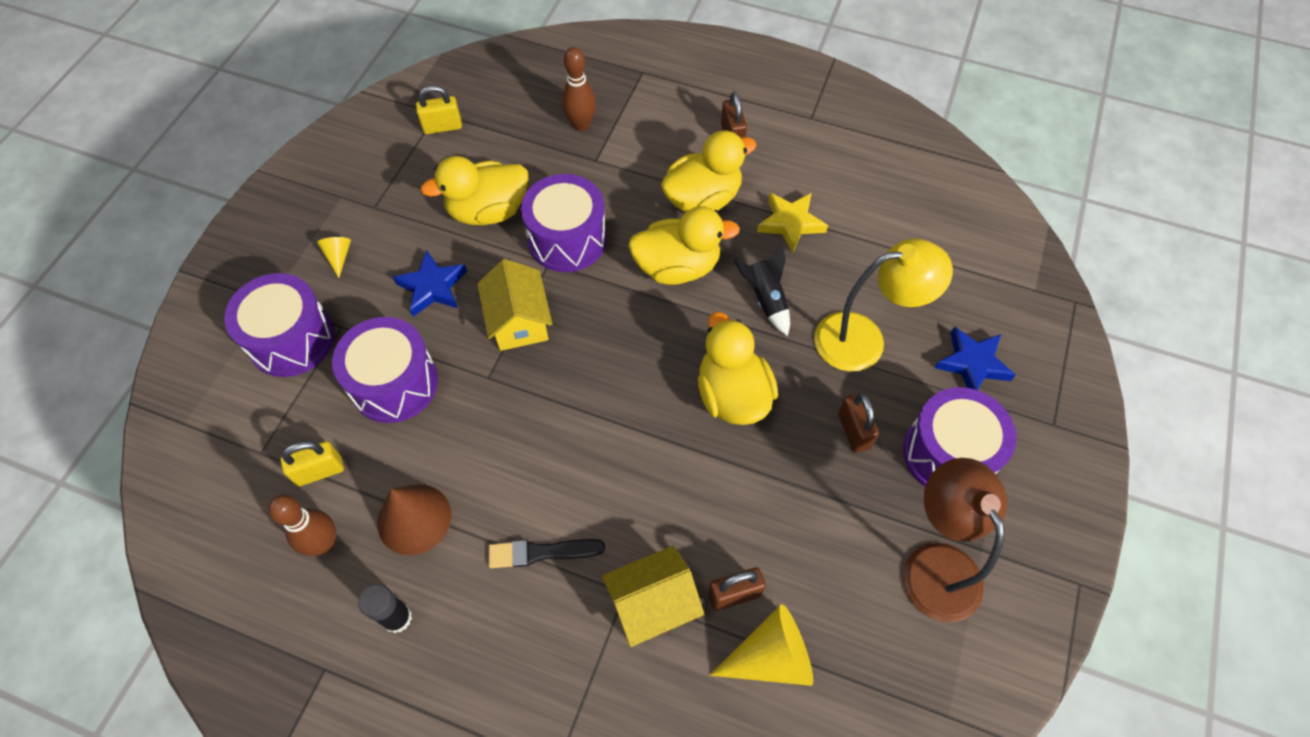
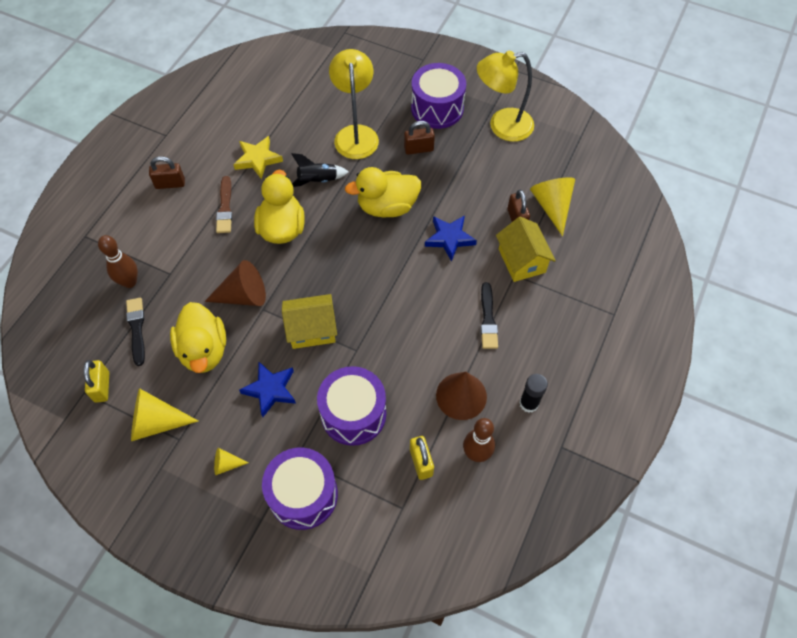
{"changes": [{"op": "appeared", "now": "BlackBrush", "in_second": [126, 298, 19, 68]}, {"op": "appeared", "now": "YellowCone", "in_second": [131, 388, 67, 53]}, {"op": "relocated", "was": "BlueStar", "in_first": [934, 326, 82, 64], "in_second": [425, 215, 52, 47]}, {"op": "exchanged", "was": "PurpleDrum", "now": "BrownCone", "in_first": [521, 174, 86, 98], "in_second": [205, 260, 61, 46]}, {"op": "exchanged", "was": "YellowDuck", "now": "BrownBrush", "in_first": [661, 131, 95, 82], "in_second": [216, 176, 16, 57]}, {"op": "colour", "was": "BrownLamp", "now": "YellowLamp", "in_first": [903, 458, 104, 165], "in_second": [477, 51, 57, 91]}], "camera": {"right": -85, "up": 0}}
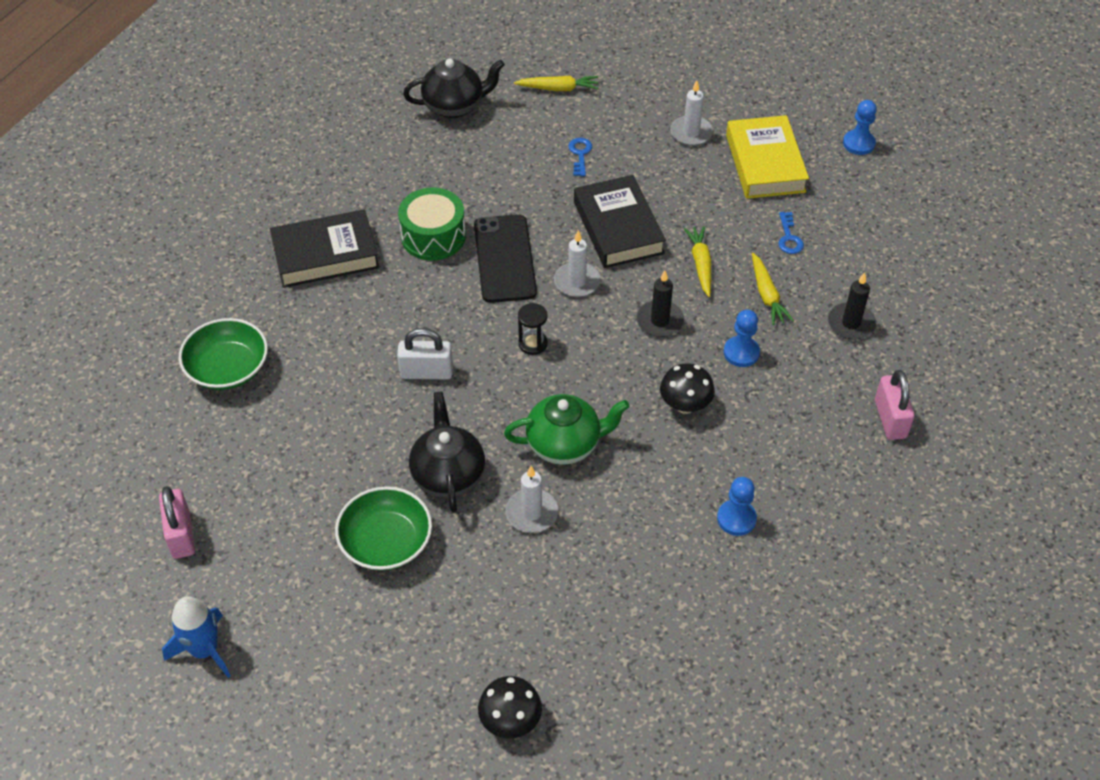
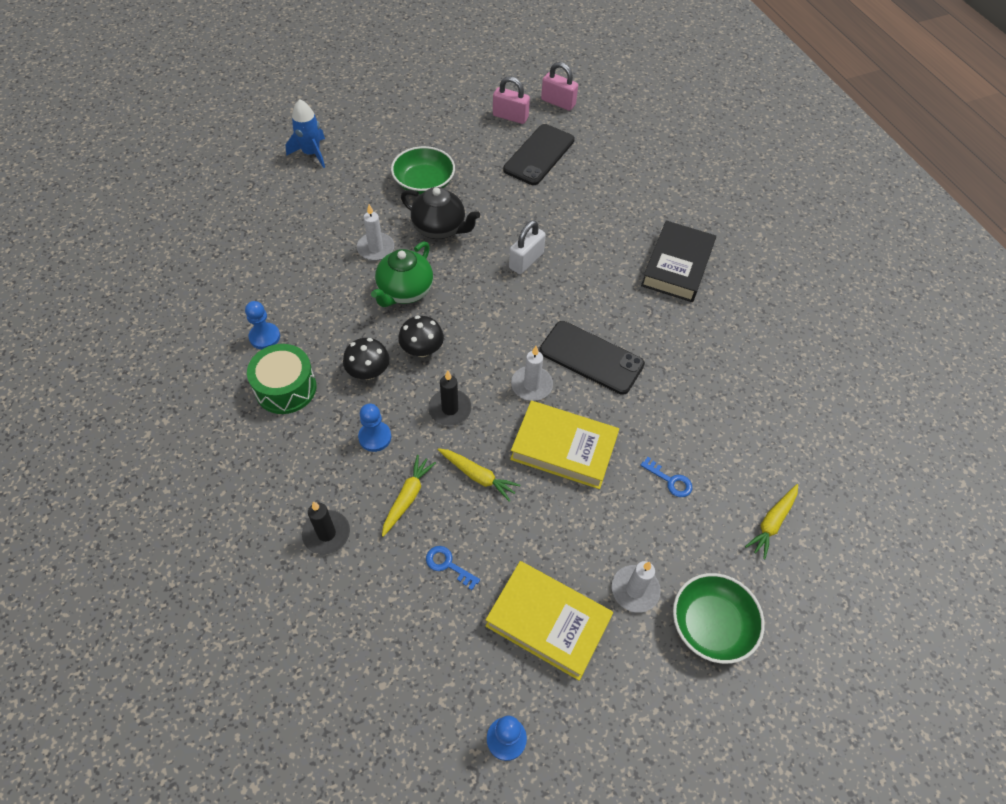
{"changes": [{"op": "missing", "was": "BlackTeapot", "in_first": [403, 59, 102, 60]}, {"op": "missing", "was": "BlackHourglass", "in_first": [518, 303, 30, 52]}, {"op": "appeared", "now": "BlackPhone", "in_second": [503, 124, 72, 61]}, {"op": "relocated", "was": "BlueRocket", "in_first": [162, 596, 69, 82], "in_second": [286, 99, 39, 69]}, {"op": "relocated", "was": "GreenBowl", "in_first": [179, 318, 89, 72], "in_second": [673, 573, 92, 91]}, {"op": "relocated", "was": "GreenDrum", "in_first": [398, 188, 68, 73], "in_second": [247, 344, 69, 70]}, {"op": "relocated", "was": "BlackMushroom", "in_first": [478, 676, 64, 63], "in_second": [398, 316, 46, 41]}, {"op": "relocated", "was": "PinkPadlock", "in_first": [875, 370, 40, 70], "in_second": [541, 62, 37, 49]}, {"op": "colour", "was": "BlackBook", "now": "YellowBook", "in_first": [574, 175, 92, 93], "in_second": [510, 401, 109, 88]}, {"op": "spun", "was": "YellowCarrot", "in_first": [752, 253, 42, 72], "in_second": [382, 455, 54, 82], "clockwise": 90}], "camera": {"right": 125, "up": 5}}
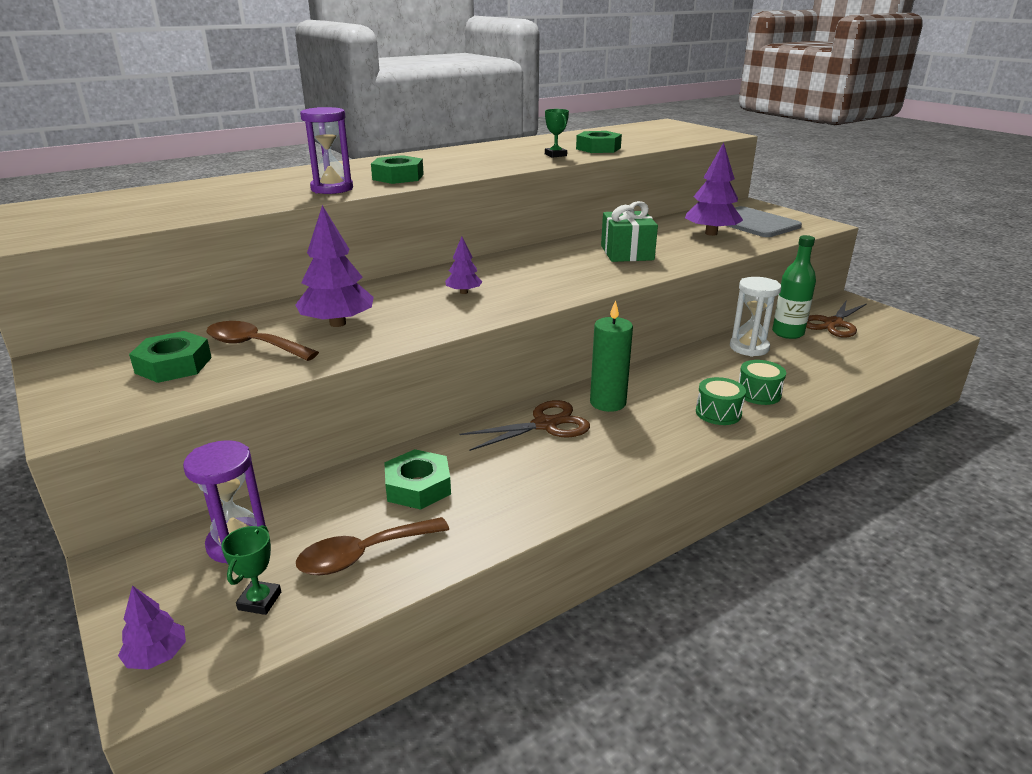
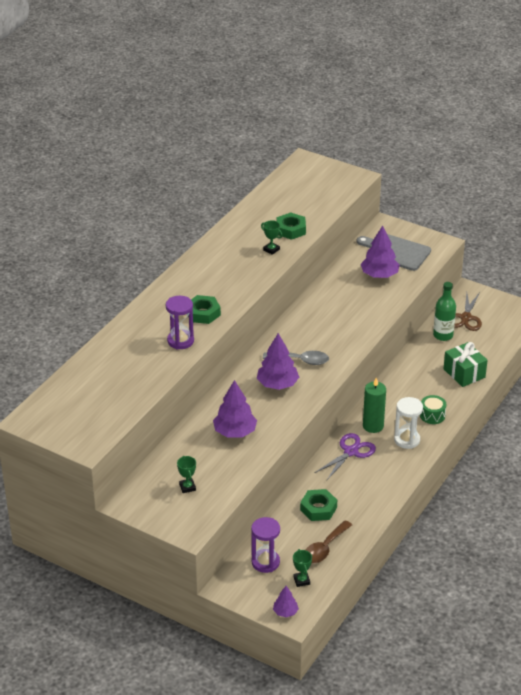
{"changes": [{"op": "missing", "was": "BrownSpoon", "in_first": [206, 321, 113, 40]}, {"op": "missing", "was": "GreenDrum", "in_first": [739, 360, 47, 45]}, {"op": "appeared", "now": "GreySpoon", "in_second": [263, 351, 66, 14]}, {"op": "relocated", "was": "GreenGift", "in_first": [601, 201, 57, 61], "in_second": [444, 342, 44, 45]}, {"op": "relocated", "was": "WhiteHourglass", "in_first": [730, 277, 51, 80], "in_second": [394, 397, 29, 52]}, {"op": "exchanged", "was": "GreenNut", "now": "GreenTrophy", "in_first": [129, 331, 83, 52], "in_second": [177, 456, 19, 37]}, {"op": "colour", "was": "BrownScissors", "now": "PurpleScissors", "in_first": [459, 400, 131, 51], "in_second": [315, 433, 61, 47]}, {"op": "size", "was": "PurpleTree", "in_first": [445, 236, 38, 58], "in_second": [257, 333, 42, 57], "ratio": 1.86}], "camera": {"right": -25, "up": 10}}
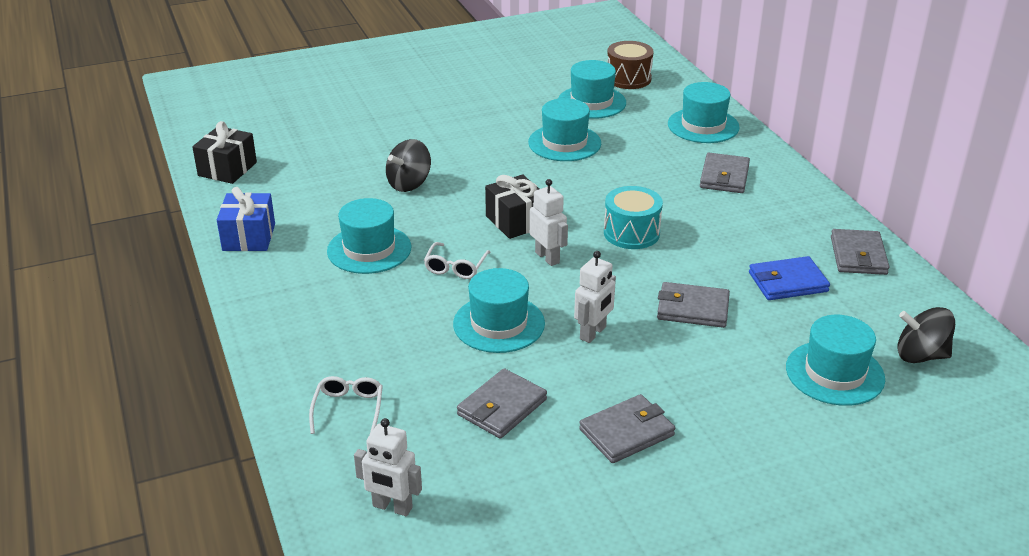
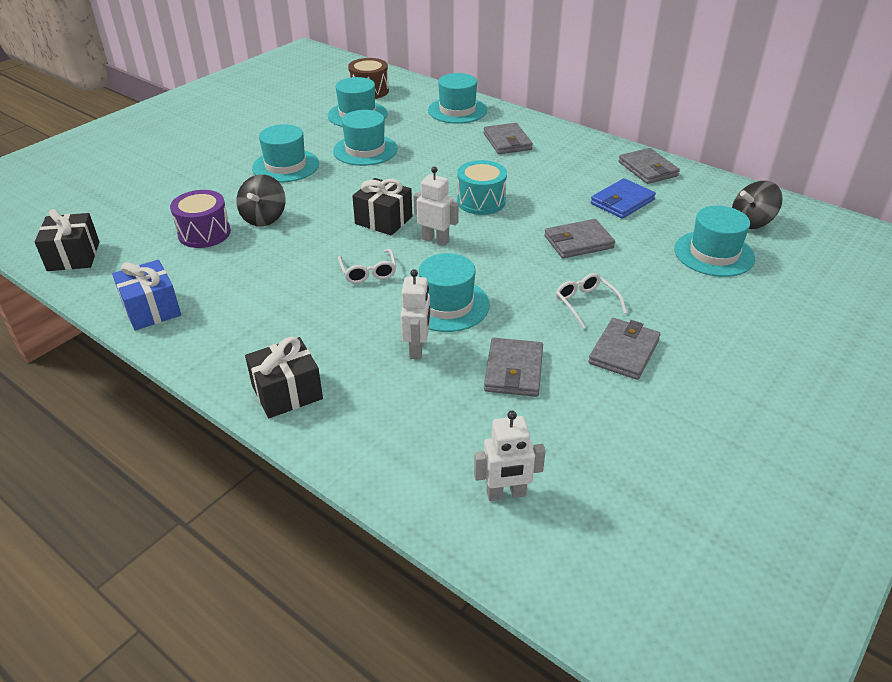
{"changes": [{"op": "appeared", "now": "PurpleDrum", "in_second": [170, 190, 61, 58]}, {"op": "appeared", "now": "BlackGift", "in_second": [245, 337, 78, 81]}, {"op": "relocated", "was": "WhiteGlasses", "in_first": [309, 376, 74, 58], "in_second": [556, 273, 71, 56]}, {"op": "relocated", "was": "TurquoiseHat", "in_first": [327, 198, 84, 76], "in_second": [252, 124, 67, 58]}, {"op": "relocated", "was": "WhiteRobot", "in_first": [574, 251, 42, 92], "in_second": [401, 269, 29, 90]}], "camera": {"right": -30, "up": 5}}
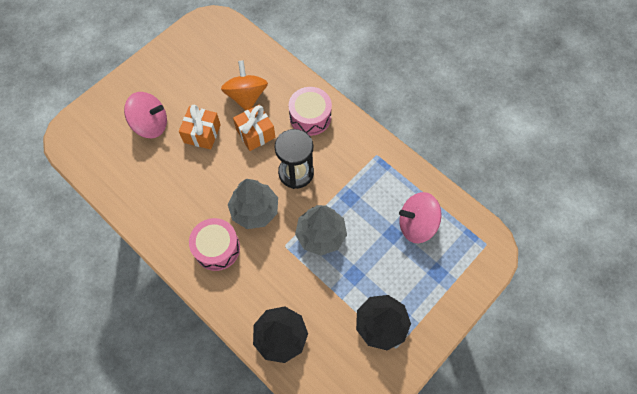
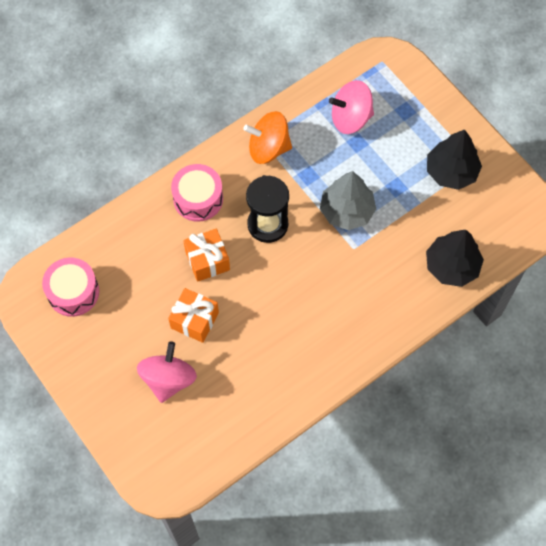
{"changes": [{"op": "missing", "was": "GreyTree", "in_first": [228, 179, 50, 50]}, {"op": "relocated", "was": "PinkDrum", "in_first": [189, 218, 51, 53], "in_second": [42, 257, 57, 60]}, {"op": "relocated", "was": "OrangeSpinningTop", "in_first": [221, 60, 47, 51], "in_second": [243, 111, 49, 53]}, {"op": "spun", "was": "PinkSpinningTop", "in_first": [399, 192, 43, 51], "in_second": [329, 80, 45, 54], "clockwise": 75}], "camera": {"right": -80, "up": 0}}
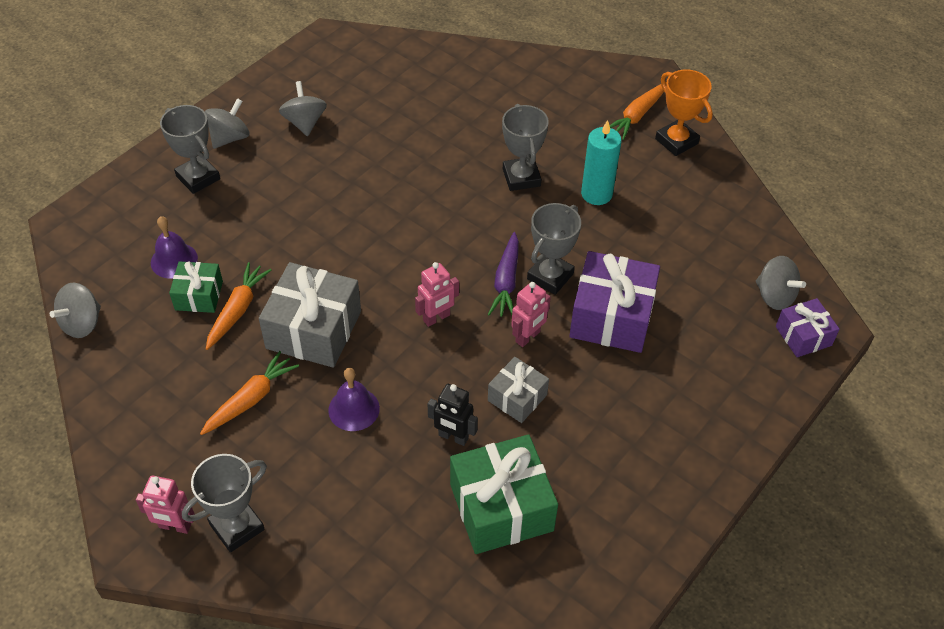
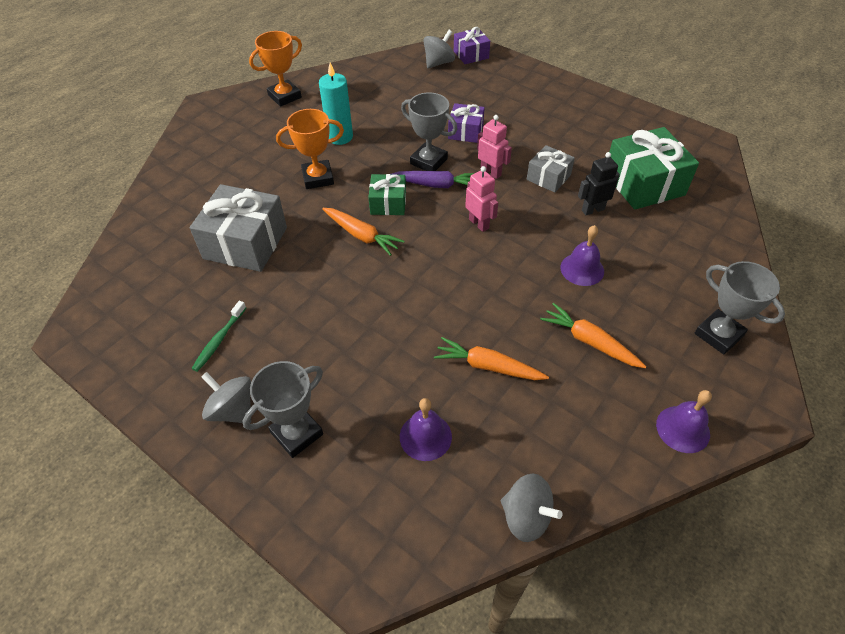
{"changes": [{"op": "missing", "was": "PinkRobot", "in_first": [136, 475, 59, 59]}, {"op": "appeared", "now": "PurpleBell", "in_second": [656, 390, 56, 63]}, {"op": "relocated", "was": "GreenGift", "in_first": [169, 261, 54, 52], "in_second": [368, 174, 38, 41]}, {"op": "relocated", "was": "GreyGift", "in_first": [259, 262, 102, 106], "in_second": [190, 184, 97, 88]}, {"op": "relocated", "was": "OrangeCarrot", "in_first": [609, 84, 55, 56], "in_second": [322, 208, 83, 48]}, {"op": "exchanged", "was": "GreySpinningTop", "now": "GreenToothbrush", "in_first": [279, 81, 48, 55], "in_second": [192, 301, 54, 71]}, {"op": "colour", "was": "GreyTrophy", "now": "OrangeTrophy", "in_first": [502, 104, 47, 87], "in_second": [276, 109, 68, 80]}, {"op": "spun", "was": "BlackRobot", "in_first": [428, 384, 50, 62], "in_second": [578, 152, 42, 63], "clockwise": -135}, {"op": "size", "was": "PurpleGift", "in_first": [569, 251, 91, 102], "in_second": [448, 103, 37, 40], "ratio": 0.56}], "camera": {"right": -90, "up": 0}}
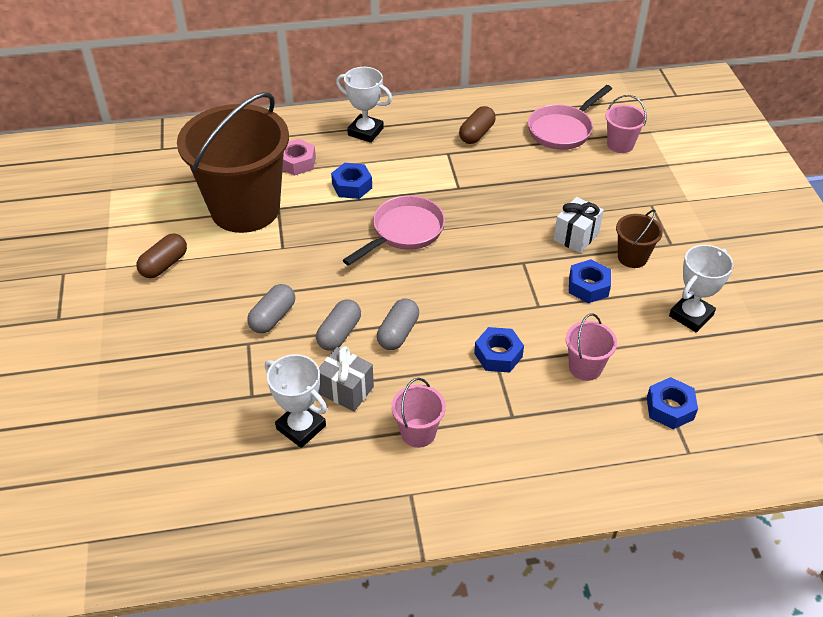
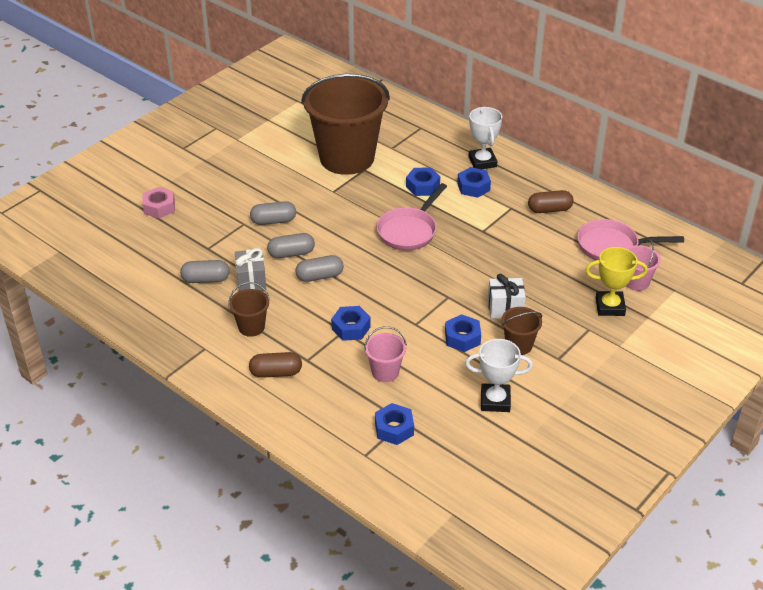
{"changes": [{"op": "appeared", "now": "BlueNut", "in_second": [457, 167, 34, 31]}, {"op": "appeared", "now": "YellowTrophy", "in_second": [585, 247, 63, 69]}, {"op": "relocated", "was": "BrownCapsule", "in_first": [137, 234, 50, 44], "in_second": [249, 352, 53, 26]}, {"op": "relocated", "was": "PinkNut", "in_first": [282, 139, 34, 37], "in_second": [142, 187, 33, 31]}, {"op": "exchanged", "was": "WhiteTrophy", "now": "GreyCapsule", "in_first": [265, 354, 62, 94], "in_second": [180, 260, 50, 23]}, {"op": "colour", "was": "PinkBucket", "now": "BrownBucket", "in_first": [391, 378, 55, 70], "in_second": [228, 282, 42, 55]}, {"op": "spun", "was": "PinkPan", "in_first": [343, 196, 102, 70], "in_second": [377, 183, 70, 68], "clockwise": 120}], "camera": {"right": 50, "up": -5}}
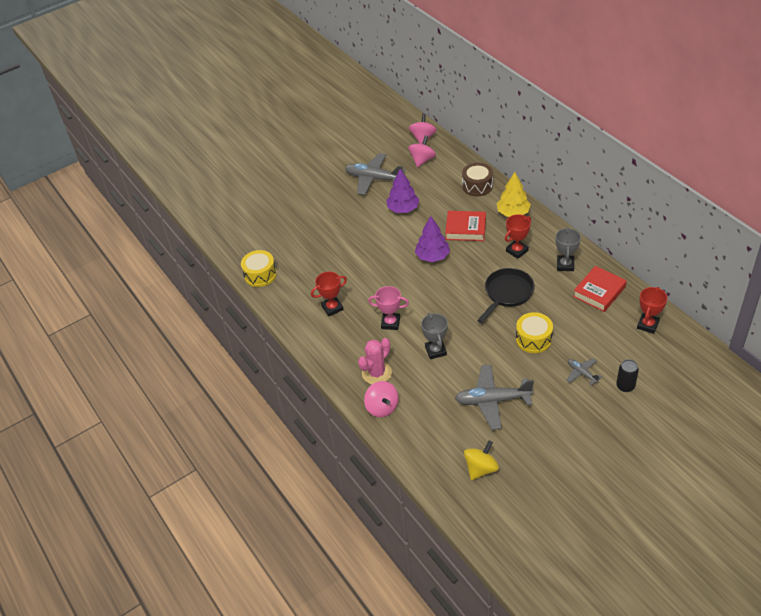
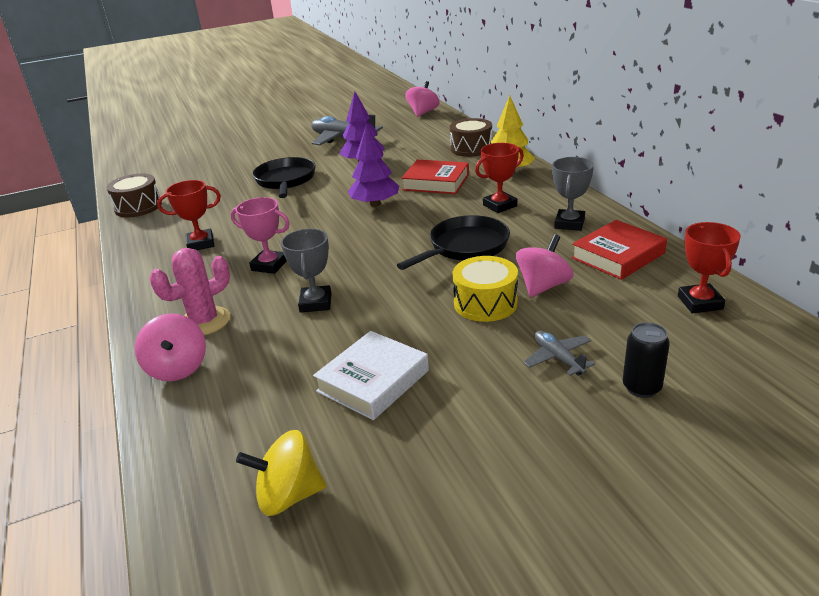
{"changes": [{"op": "appeared", "now": "BlackPan", "in_second": [252, 157, 64, 41]}, {"op": "relocated", "was": "PinkSpinningTop", "in_first": [408, 136, 28, 31], "in_second": [516, 234, 58, 63]}, {"op": "exchanged", "was": "GreyPlane", "now": "WhiteBook", "in_first": [455, 364, 79, 66], "in_second": [313, 331, 116, 89]}, {"op": "colour", "was": "YellowDrum", "now": "BrownDrum", "in_first": [241, 250, 36, 37], "in_second": [106, 173, 56, 44]}, {"op": "spun", "was": "YellowSpinningTop", "in_first": [464, 440, 35, 40], "in_second": [236, 430, 90, 86], "clockwise": -150}, {"op": "spun", "was": "RedTrophy", "in_first": [637, 287, 30, 47], "in_second": [678, 222, 63, 91], "clockwise": -45}], "camera": {"right": 10, "up": -15}}
